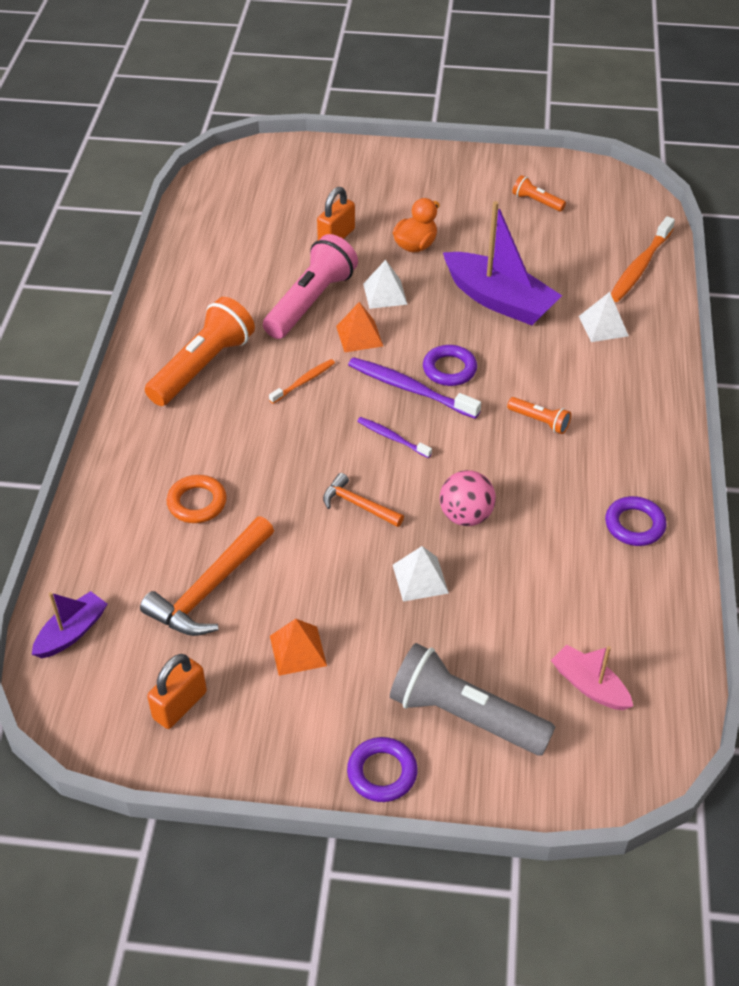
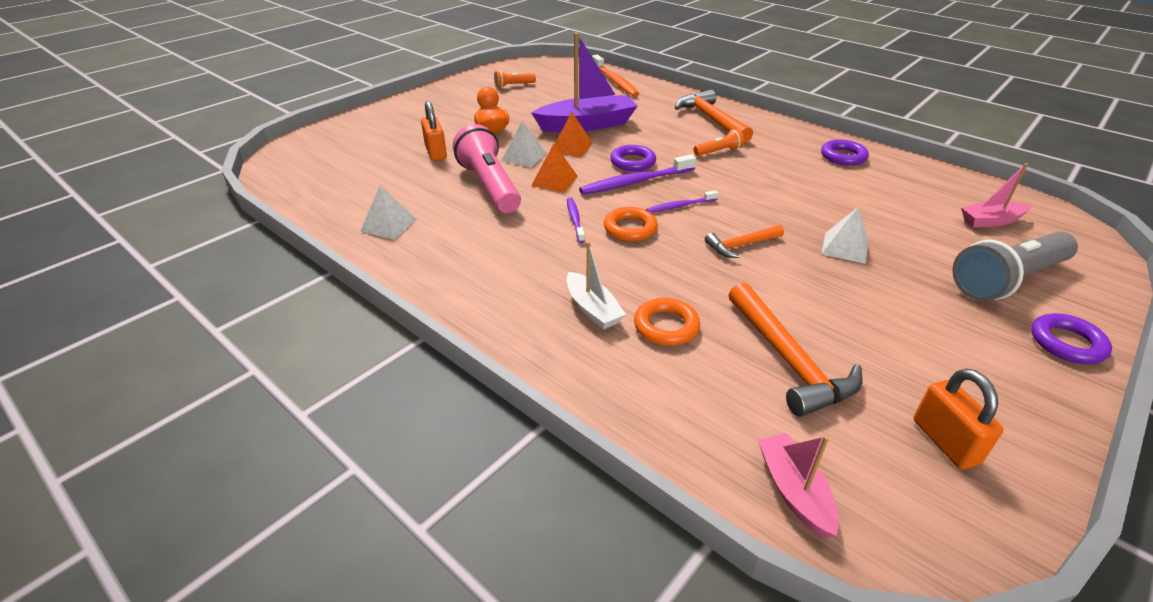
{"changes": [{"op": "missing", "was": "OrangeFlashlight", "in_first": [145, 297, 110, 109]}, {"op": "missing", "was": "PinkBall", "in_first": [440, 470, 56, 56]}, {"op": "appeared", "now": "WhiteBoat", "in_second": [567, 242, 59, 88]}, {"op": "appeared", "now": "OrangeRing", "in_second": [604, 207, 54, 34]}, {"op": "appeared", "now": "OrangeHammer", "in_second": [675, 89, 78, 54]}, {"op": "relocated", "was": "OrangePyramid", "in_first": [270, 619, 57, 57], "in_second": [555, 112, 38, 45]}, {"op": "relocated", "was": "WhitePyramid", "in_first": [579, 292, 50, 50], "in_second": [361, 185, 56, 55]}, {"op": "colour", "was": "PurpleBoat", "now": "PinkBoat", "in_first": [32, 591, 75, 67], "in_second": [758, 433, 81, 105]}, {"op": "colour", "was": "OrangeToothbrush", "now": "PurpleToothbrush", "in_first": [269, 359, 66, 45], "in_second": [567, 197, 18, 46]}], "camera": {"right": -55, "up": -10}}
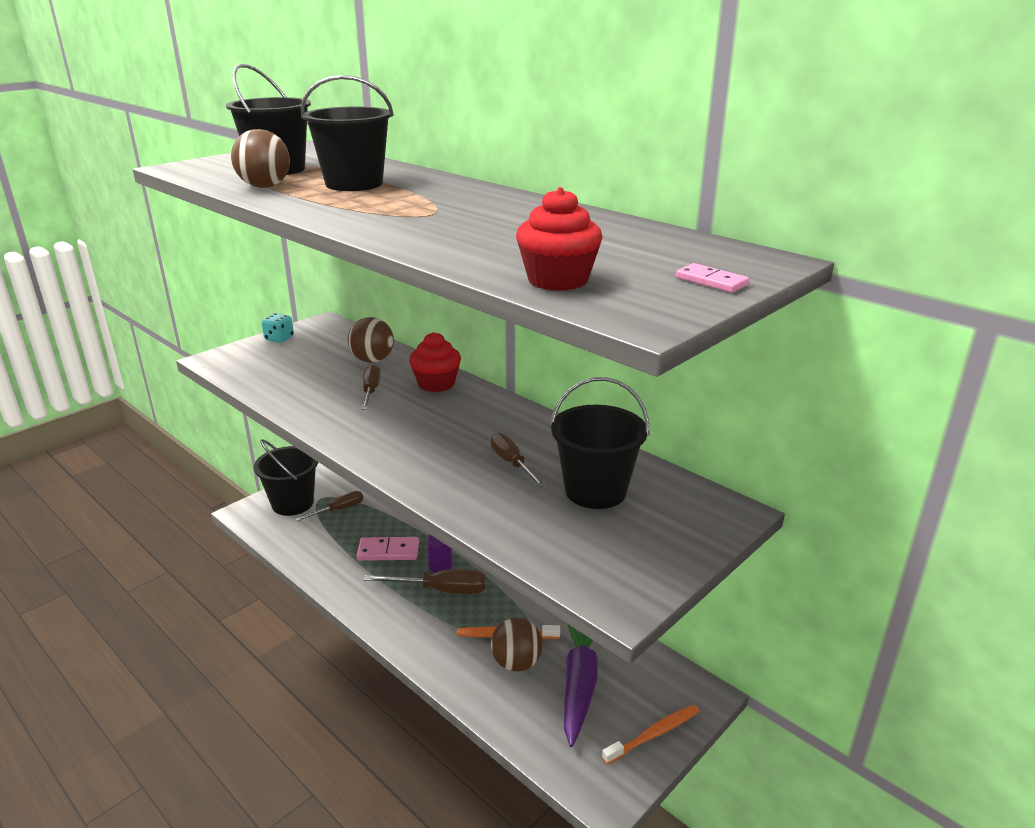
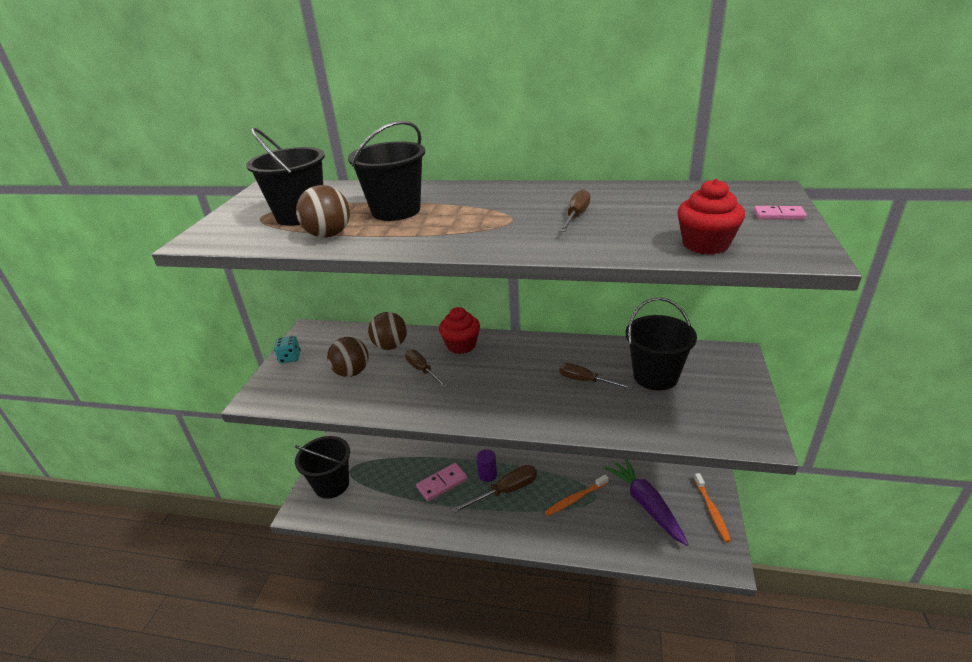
{"changes": [{"op": "relocated", "was": "BrownScrewdriver", "in_first": [295, 491, 68, 30], "in_second": [559, 189, 31, 43]}, {"op": "relocated", "was": "BrownBall", "in_first": [491, 618, 52, 54], "in_second": [327, 337, 42, 40]}, {"op": "spun", "was": "OrangeToothbrush", "in_first": [602, 705, 97, 60], "in_second": [694, 473, 37, 69], "clockwise": 150}], "camera": {"right": -30, "up": 5}}
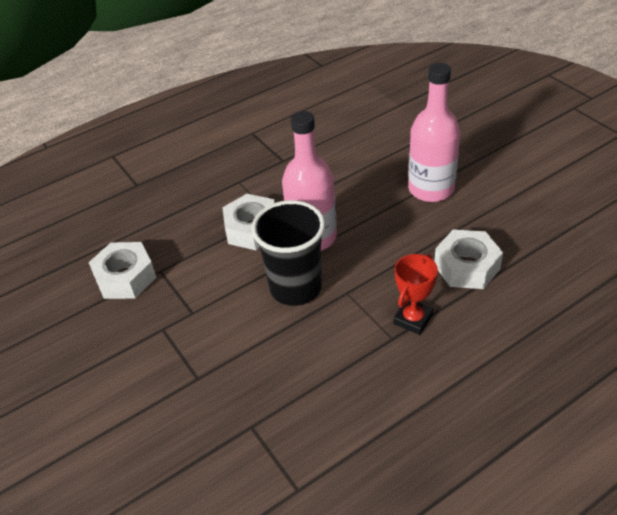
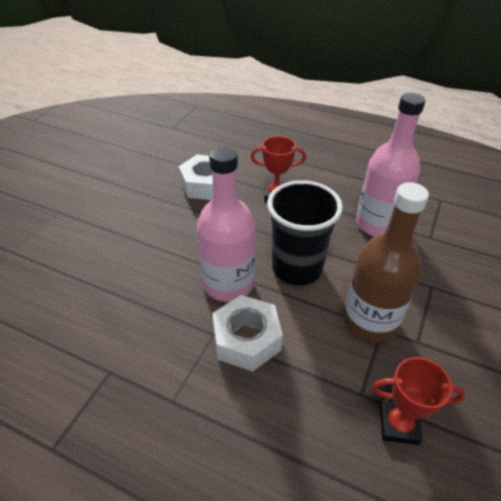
{"changes": [{"op": "appeared", "now": "BrownBottle", "in_second": [343, 182, 86, 160]}, {"op": "relocated", "was": "PinkBottle", "in_first": [408, 63, 52, 139], "in_second": [356, 93, 70, 144]}, {"op": "exchanged", "was": "WhiteNut", "now": "RedTrophy", "in_first": [88, 242, 69, 57], "in_second": [372, 357, 93, 88]}], "camera": {"right": -125, "up": 0}}
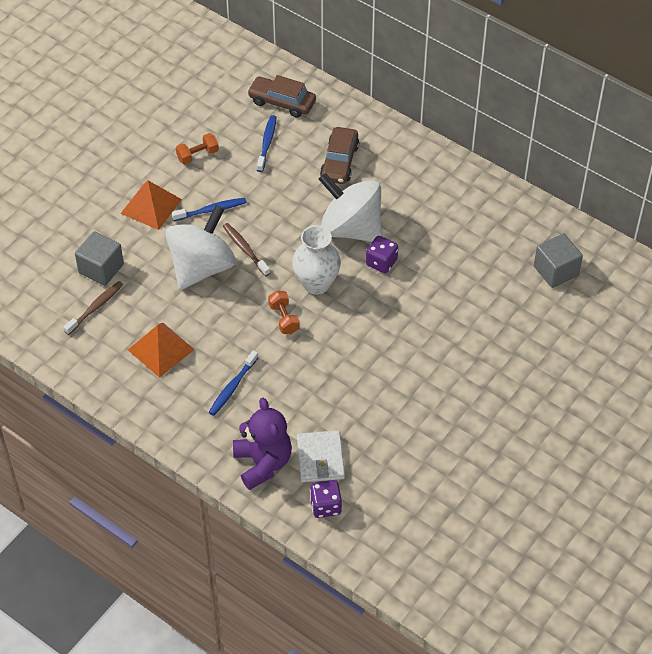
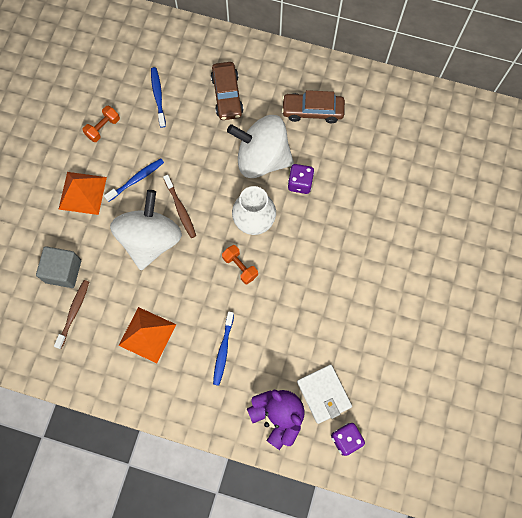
{"changes": [{"op": "missing", "was": "GreyCube", "in_first": [534, 233, 49, 55]}, {"op": "relocated", "was": "BrownCar", "in_first": [247, 75, 69, 43], "in_second": [282, 90, 63, 33]}, {"op": "spun", "was": "BrownToothbrush", "in_first": [223, 223, 47, 53], "in_second": [163, 175, 33, 63], "clockwise": -150}], "camera": {"right": -20, "up": 20}}
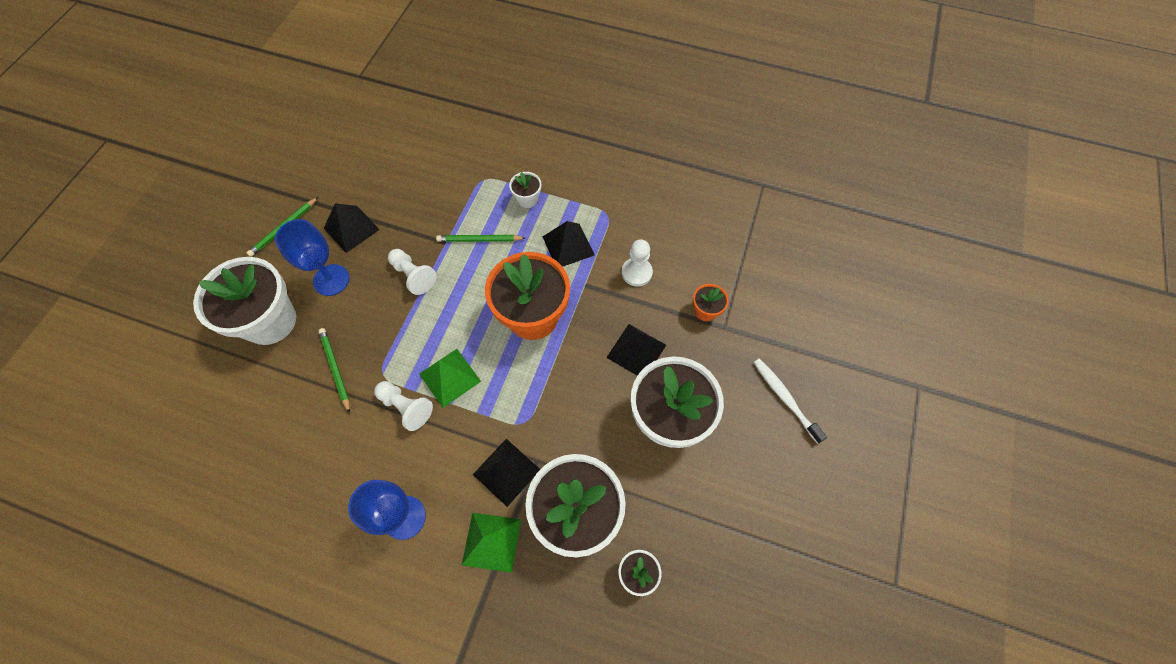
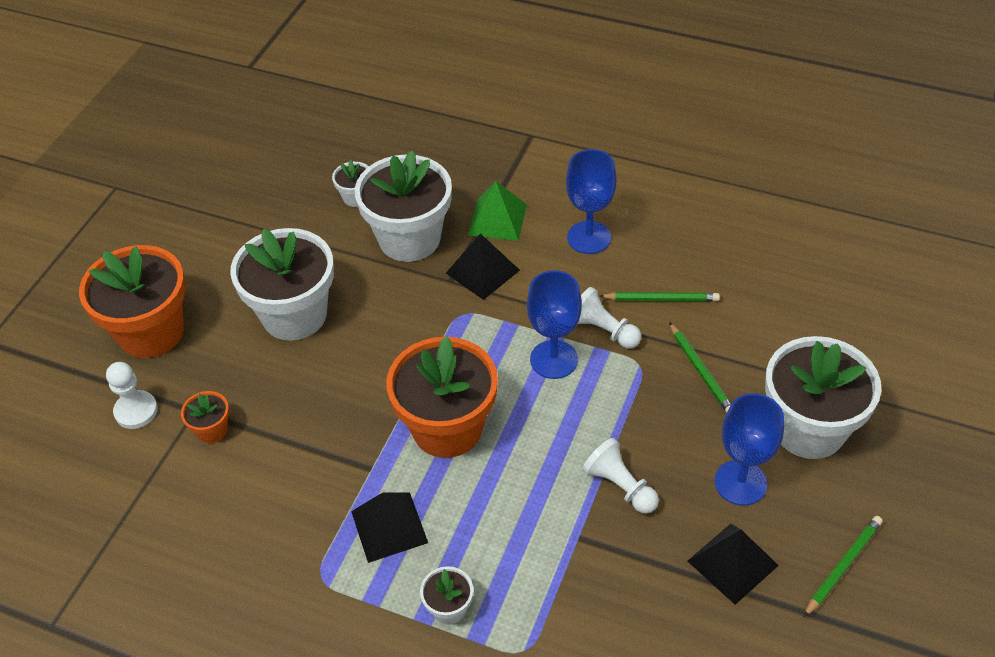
{"changes": [{"op": "missing", "was": "BlackPyramid", "in_first": [606, 324, 60, 52]}, {"op": "relocated", "was": "GreenPencil", "in_first": [436, 235, 89, 7], "in_second": [599, 292, 121, 9]}, {"op": "relocated", "was": "WhitePawn", "in_first": [622, 239, 31, 47], "in_second": [106, 362, 52, 67]}, {"op": "exchanged", "was": "GreenPyramid", "now": "BlueGoblet", "in_first": [420, 349, 61, 59], "in_second": [527, 270, 55, 109]}, {"op": "exchanged", "was": "WhiteToothbrush", "now": "OrangeFlowerPot", "in_first": [753, 358, 74, 86], "in_second": [79, 245, 107, 113]}], "camera": {"right": -175, "up": -15}}
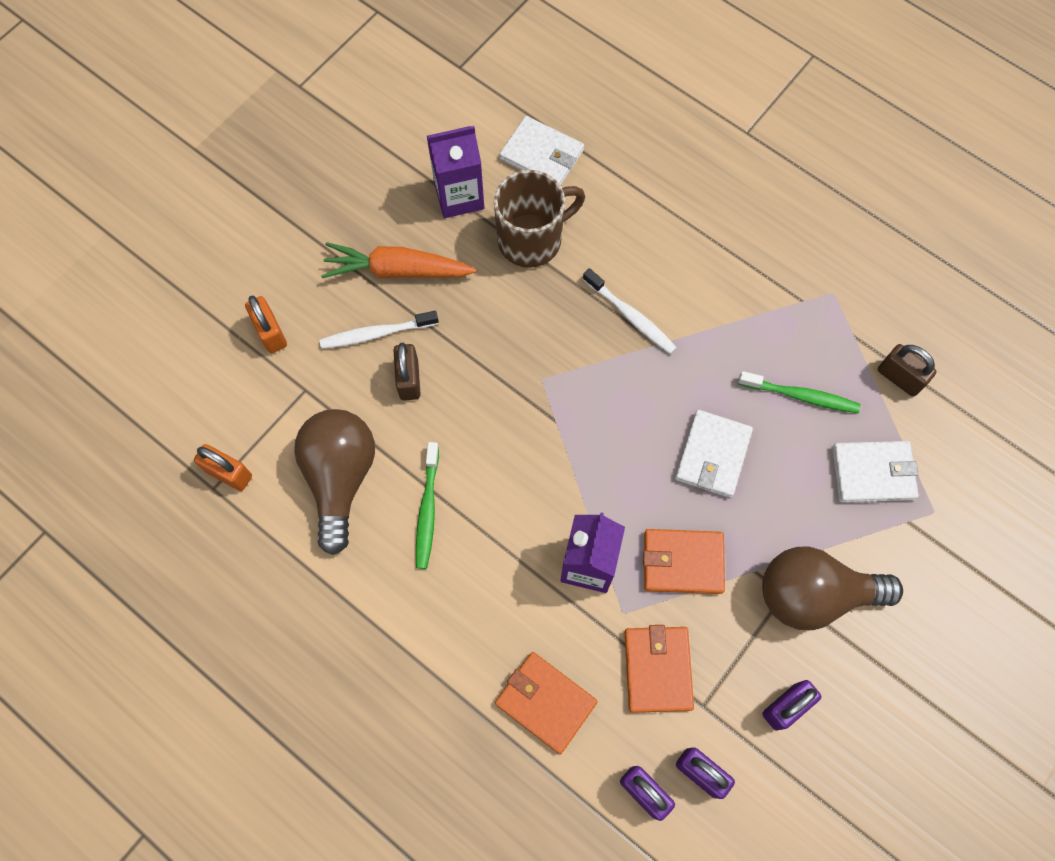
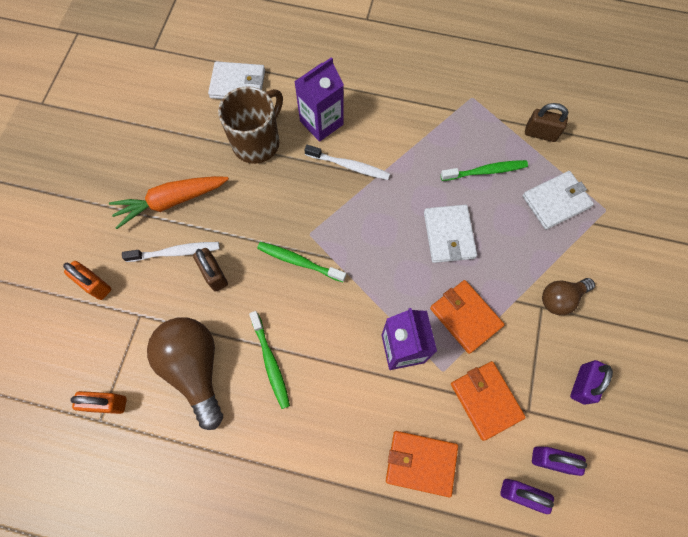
{"changes": [{"op": "appeared", "now": "GreenToothbrush", "in_second": [257, 242, 89, 40]}, {"op": "relocated", "was": "PurpleCarton", "in_first": [427, 126, 57, 92], "in_second": [294, 57, 50, 85]}, {"op": "spun", "was": "WhiteToothbrush", "in_first": [320, 311, 119, 38], "in_second": [122, 242, 98, 20], "clockwise": -150}, {"op": "spun", "was": "OrangeWallet", "in_first": [643, 529, 82, 65], "in_second": [430, 280, 75, 74], "clockwise": 75}, {"op": "size", "was": "BrownLightBulb", "in_first": [762, 547, 141, 83], "in_second": [542, 278, 53, 37], "ratio": 0.57}], "camera": {"right": -25, "up": 0}}
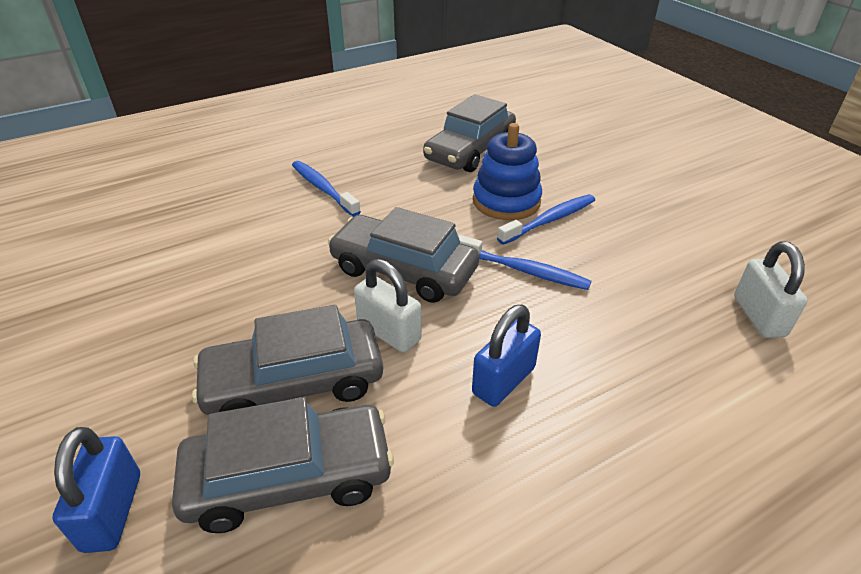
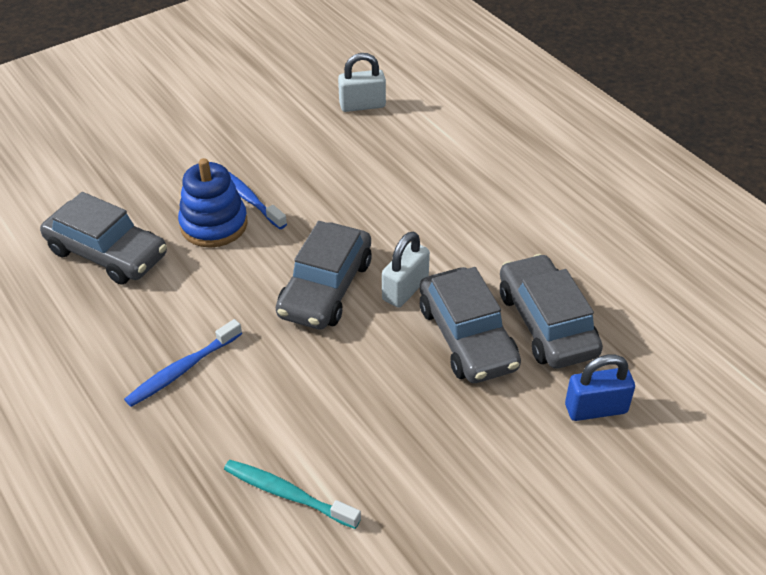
{"changes": [{"op": "missing", "was": "BlueToothbrush", "in_first": [458, 235, 133, 55]}, {"op": "missing", "was": "BluePadlock", "in_first": [472, 305, 69, 102]}, {"op": "appeared", "now": "TurquoiseToothbrush", "in_second": [224, 460, 137, 69]}], "camera": {"right": -95, "up": 5}}
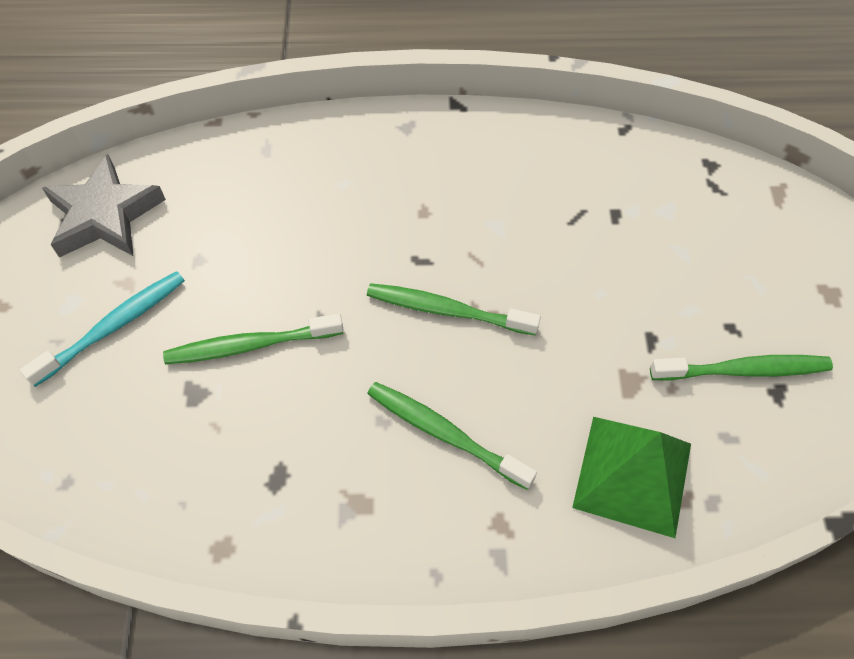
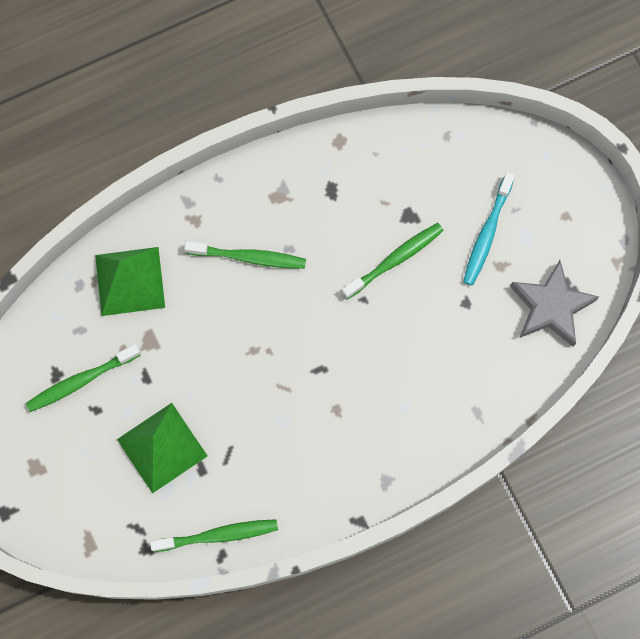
{"changes": [{"op": "appeared", "now": "GreenPyramid", "in_second": [117, 403, 90, 91]}, {"op": "relocated", "was": "GreenToothbrush", "in_first": [367, 283, 174, 52], "in_second": [150, 519, 128, 33]}], "camera": {"right": 155, "up": 15}}
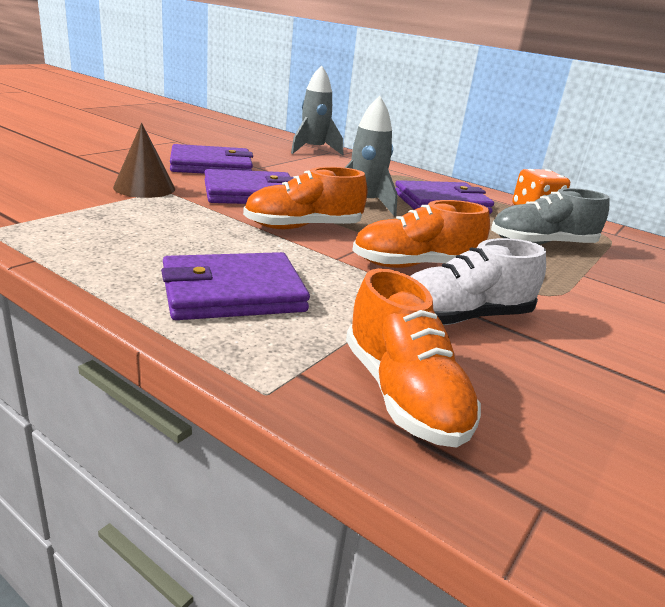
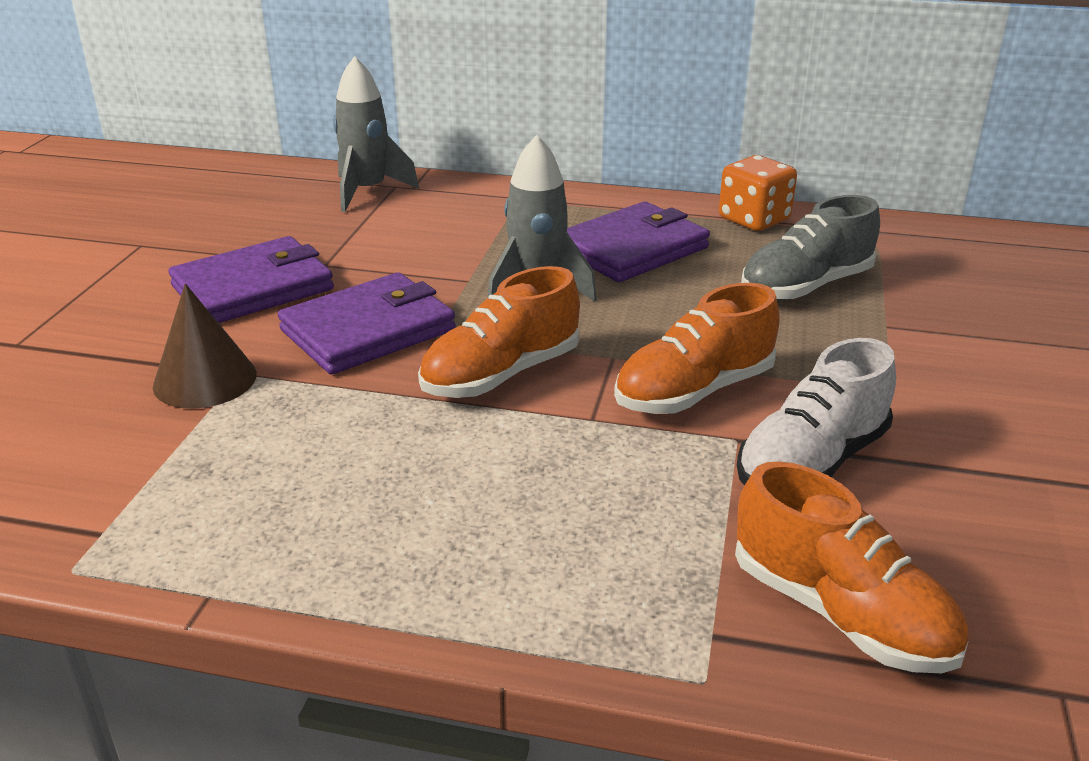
{"changes": [{"op": "missing", "was": "PurpleWallet", "in_first": [161, 252, 149, 68]}], "camera": {"right": -20, "up": 5}}
